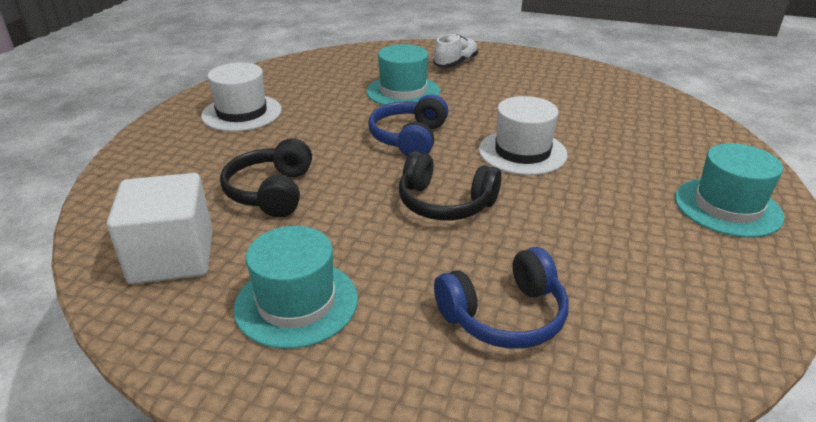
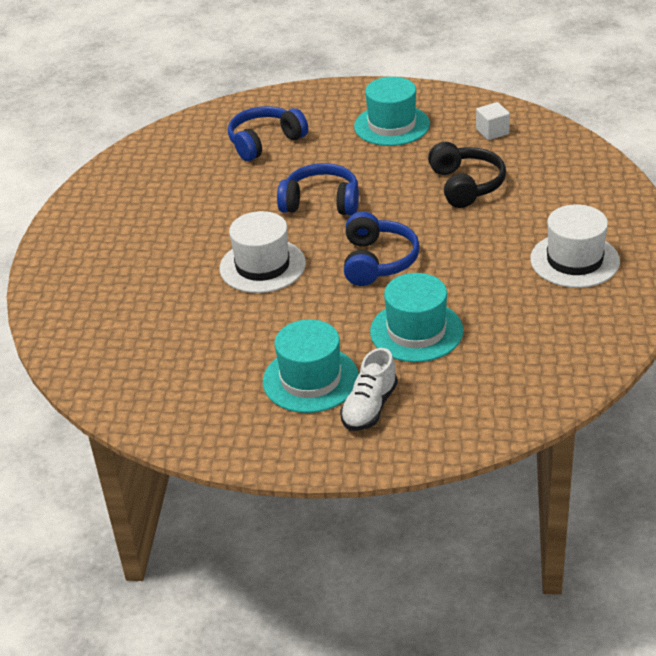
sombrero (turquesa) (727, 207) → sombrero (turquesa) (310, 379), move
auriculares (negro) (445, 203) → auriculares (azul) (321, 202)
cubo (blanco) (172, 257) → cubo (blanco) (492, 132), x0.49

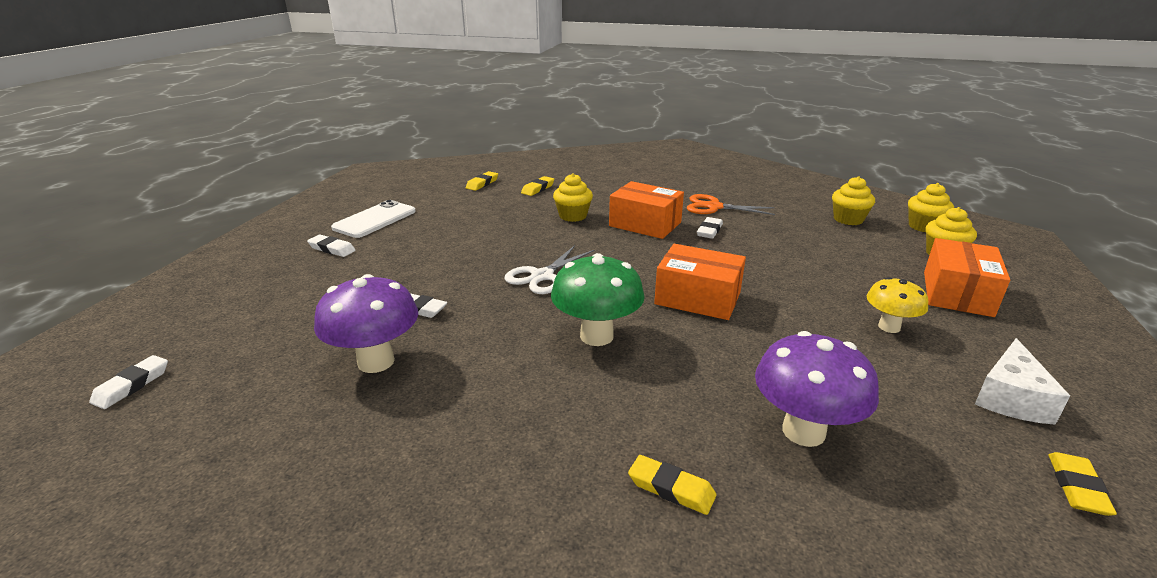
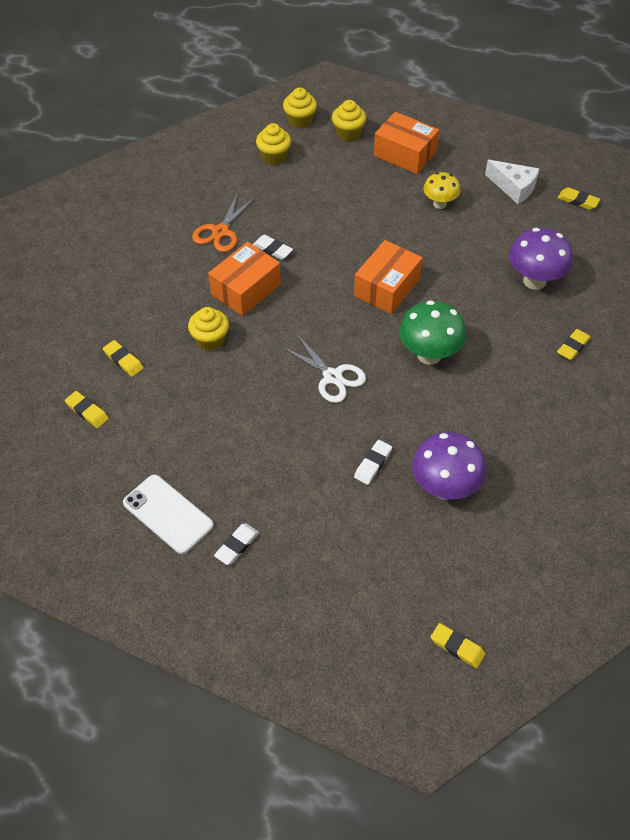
goma de borrar (blanco) (132, 385) → goma de borrar (amarillo) (457, 647)

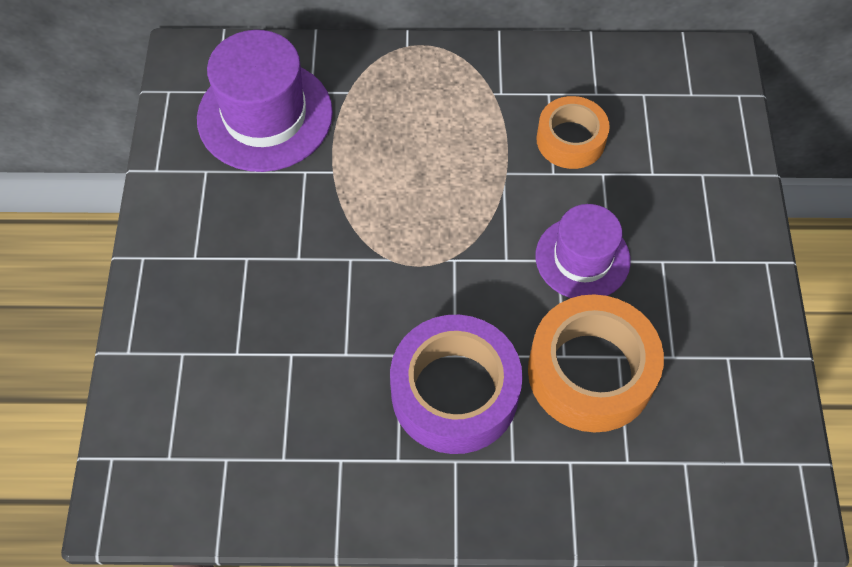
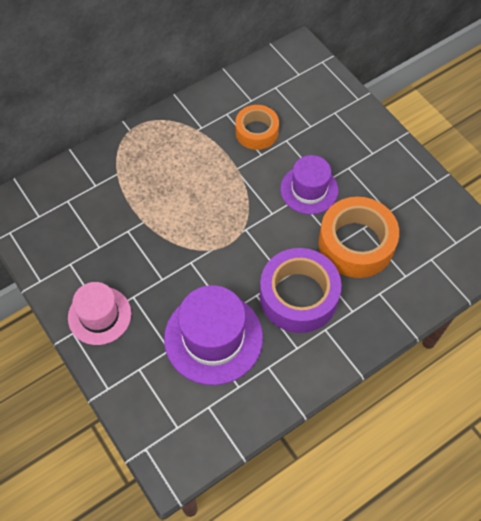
- → sombrero (rosa) (99, 315)
sombrero (morado) (265, 116) → sombrero (morado) (213, 338), move

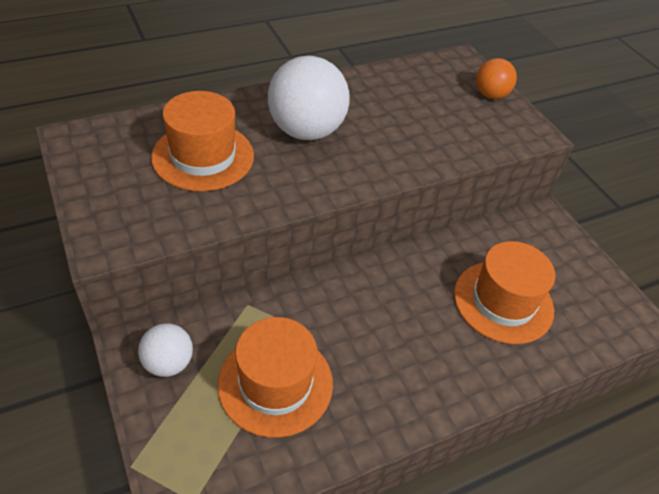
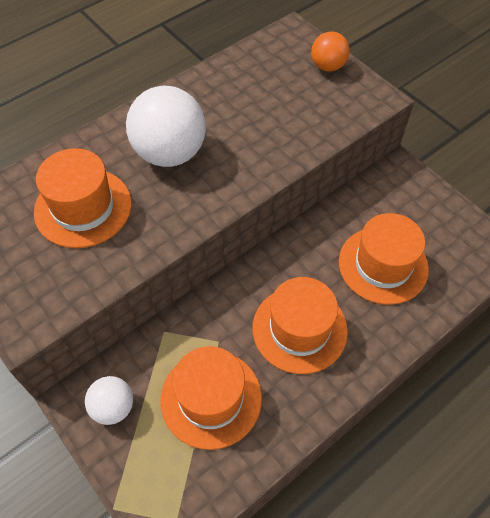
- → sombrero (naranja) (299, 329)

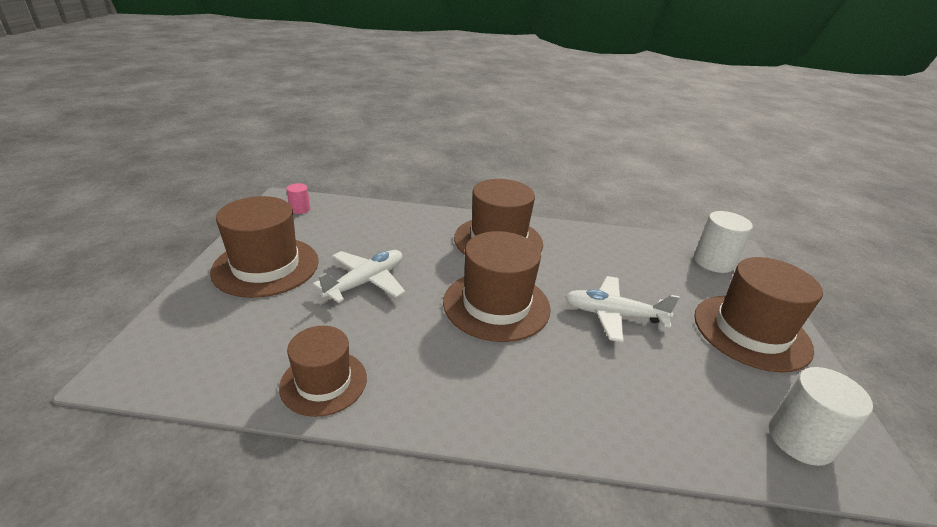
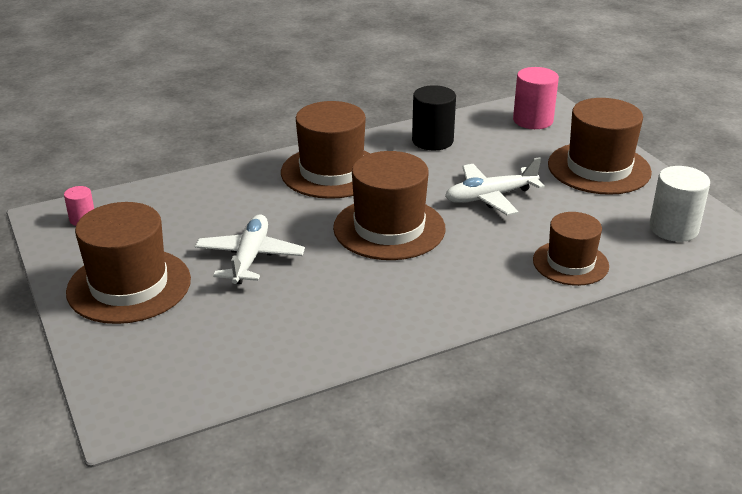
- → cilindro (negro) (432, 141)
cilindro (blanco) (713, 262) → cilindro (rosa) (533, 120)
sombrero (marrón) (323, 382) → sombrero (marrón) (570, 263), move

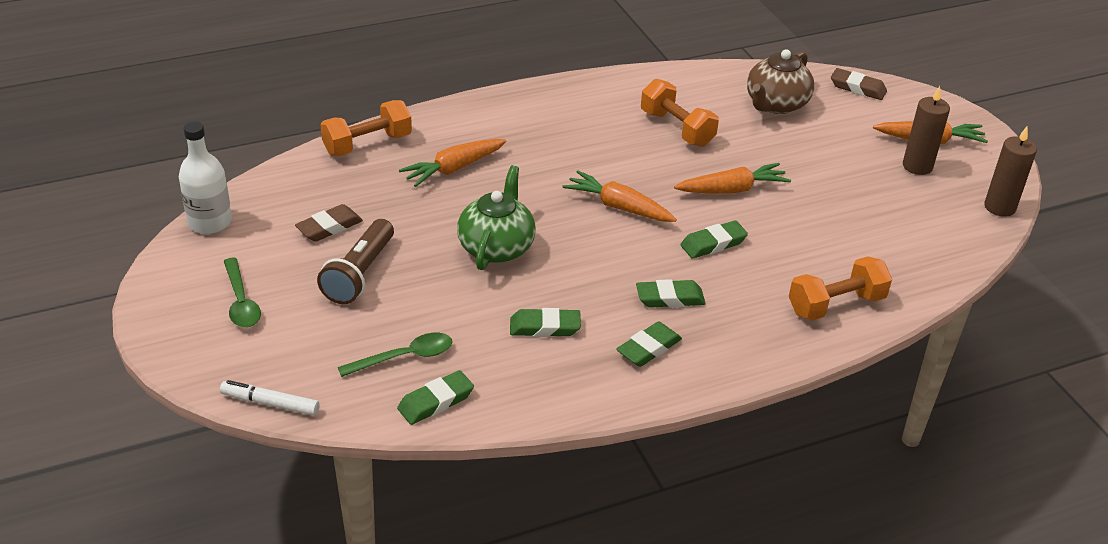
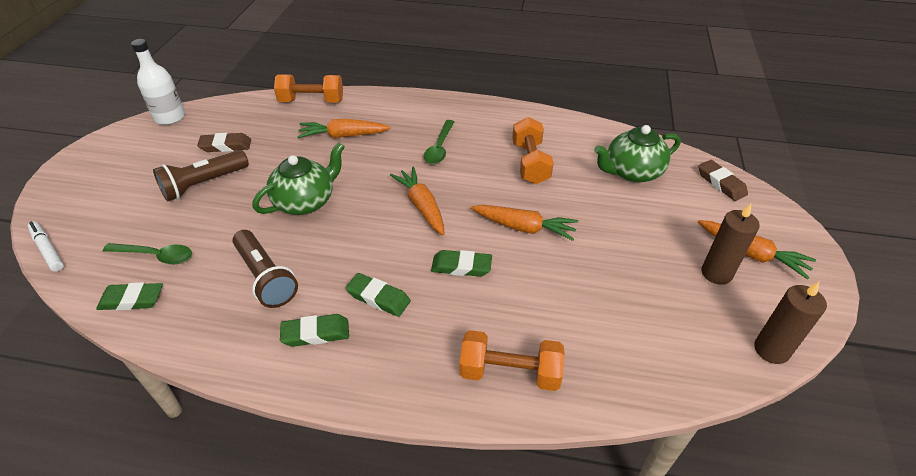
goma de borrar (verde) (545, 327) → lámpara de mano (marrón) (265, 277)
cuchara (verde) (241, 302) → cuchara (verde) (439, 148), move
tetera (marrón) (776, 104) → tetera (verde) (632, 172)

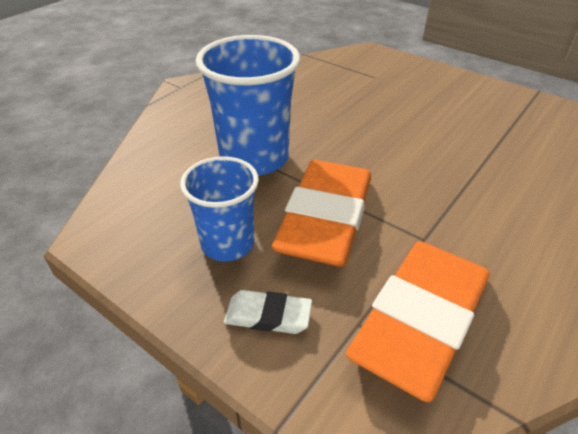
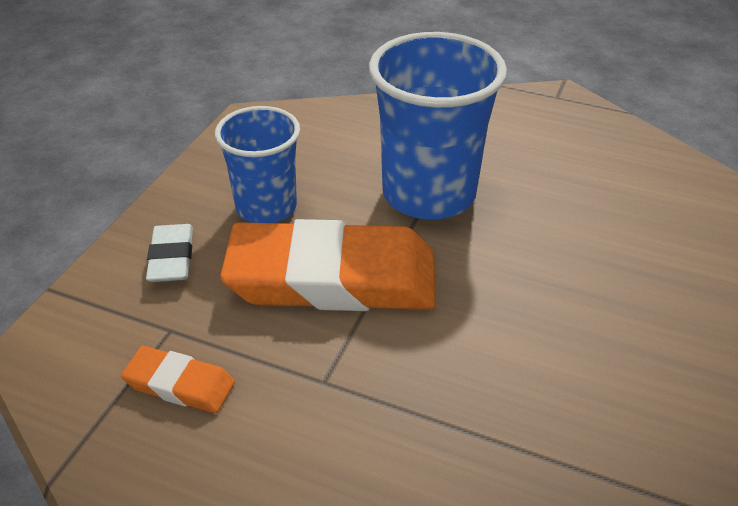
goma de borrar (naranja) (421, 320) → goma de borrar (naranja) (179, 384), x0.45

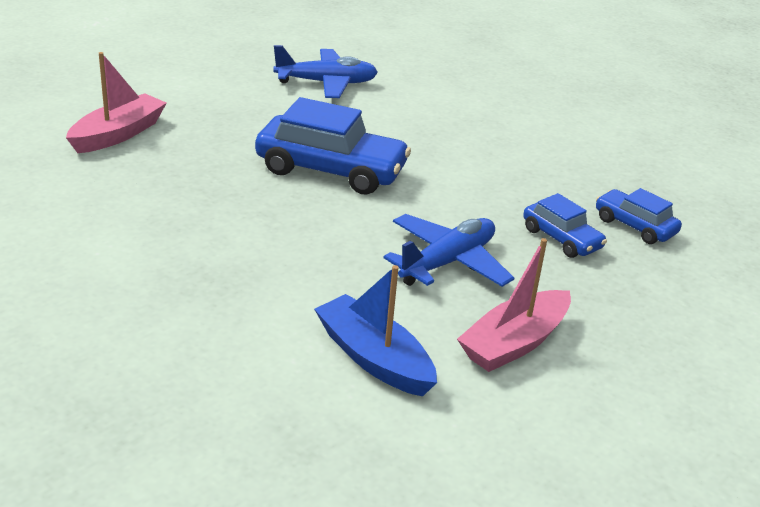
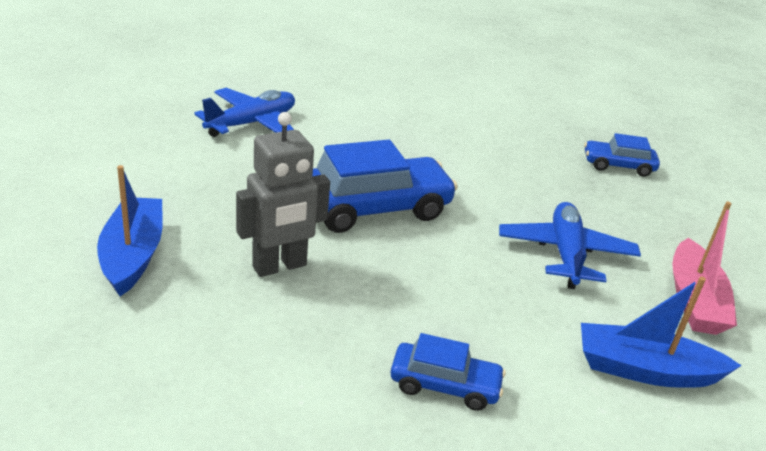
barco (rosa) (118, 134) → barco (azul) (133, 255)
- → robot (gris) (280, 266)
coche (azul) (561, 239) → coche (azul) (444, 385), move

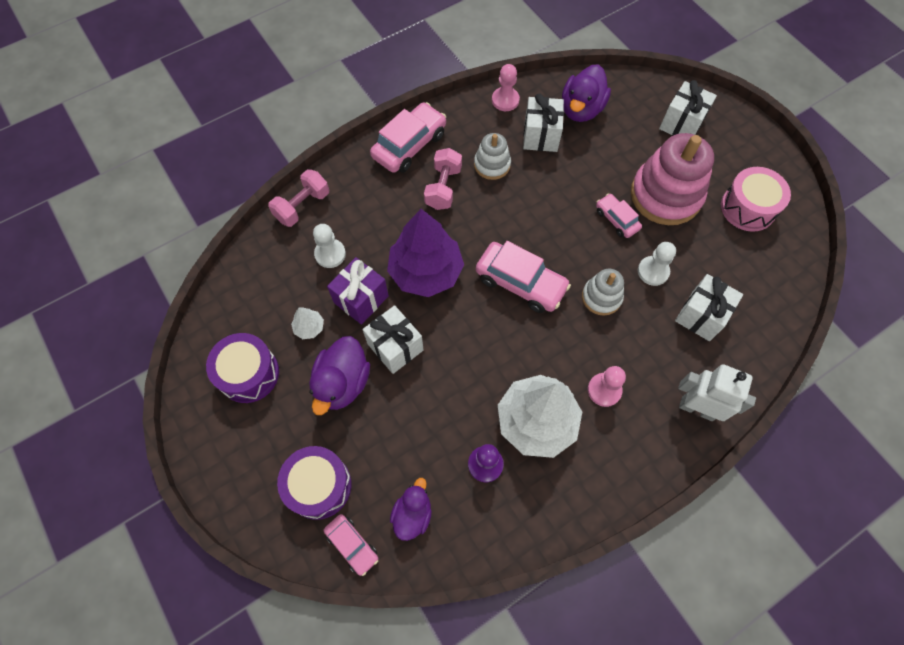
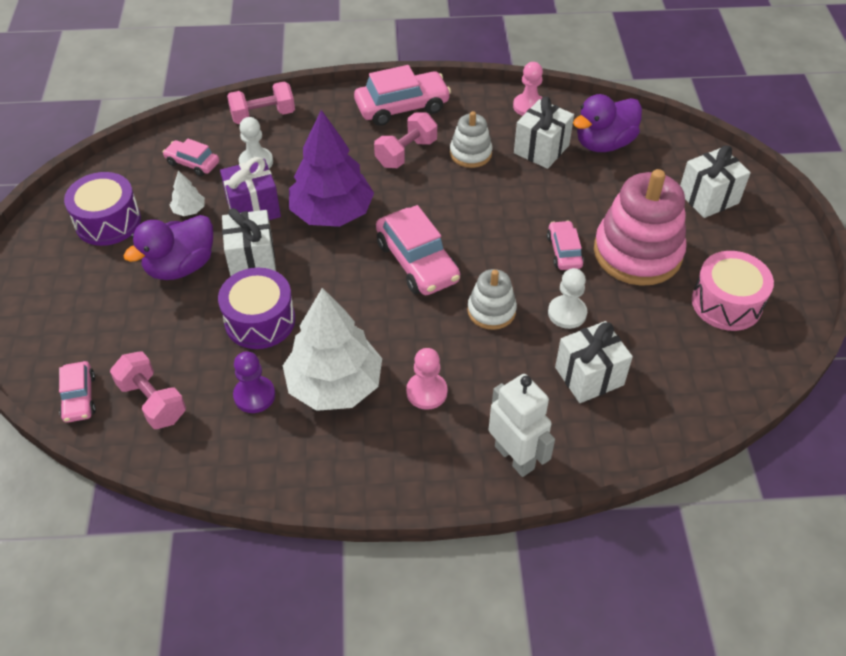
pato (morado) (412, 514) → mancuerna (rosa) (152, 401)
- → coche (rosa) (192, 163)
tambor (morado) (319, 486) → tambor (morado) (260, 321), move

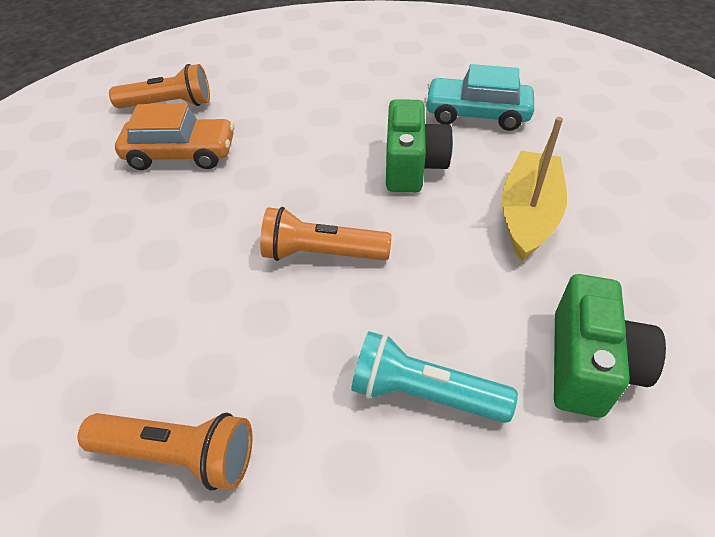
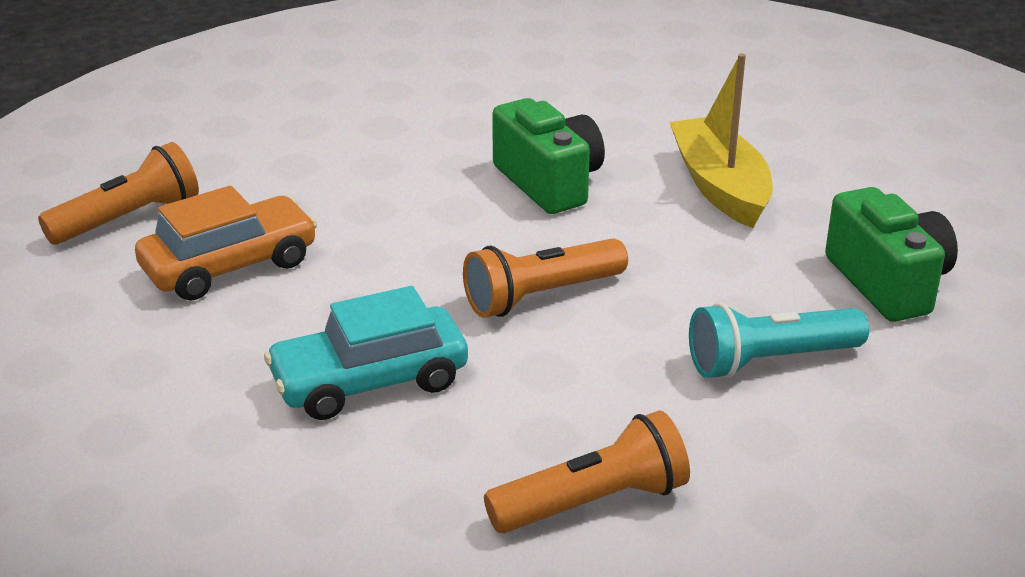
coche (turquesa) (476, 114) → coche (turquesa) (369, 381), move

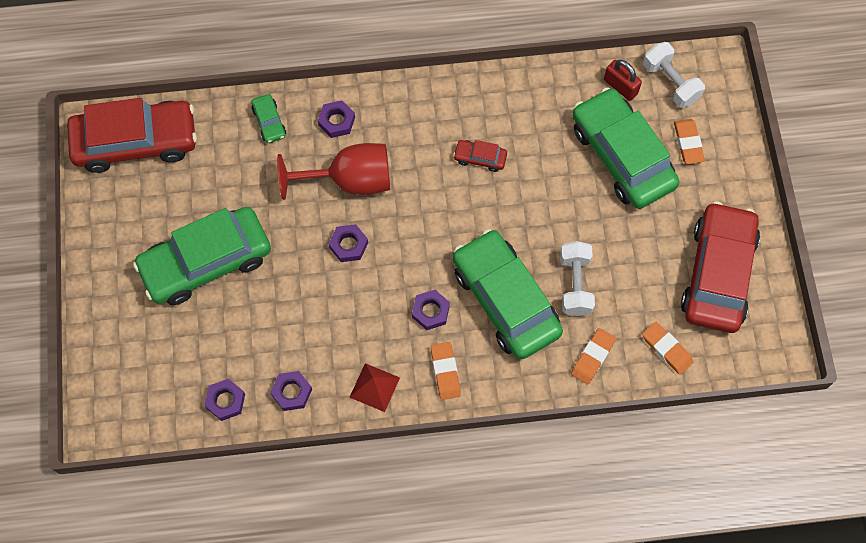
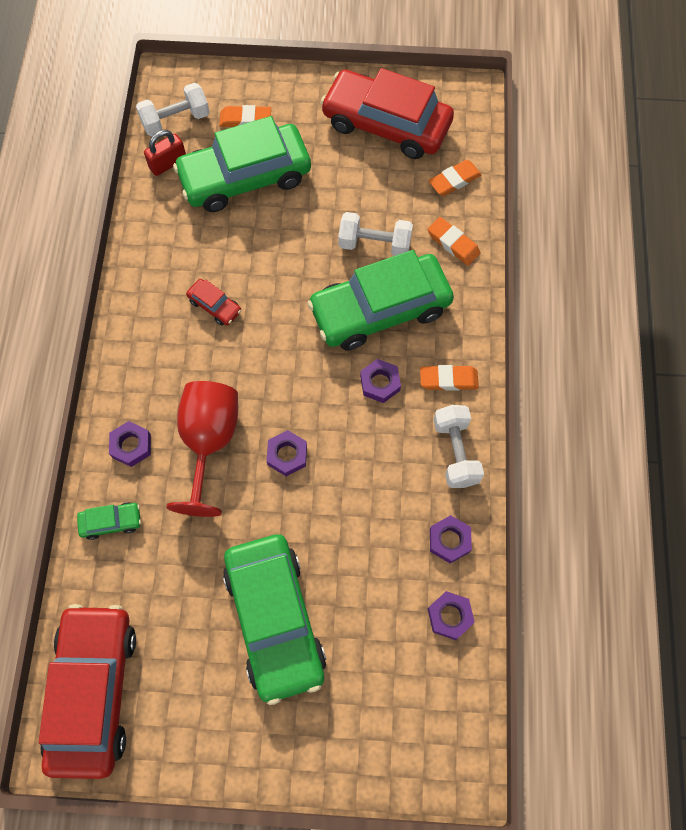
coche (rojo) (480, 158) → coche (rojo) (215, 306), 75 degrees counterclockwise
pirámide (rojo) (374, 387) → mancuerna (blanco) (455, 452)

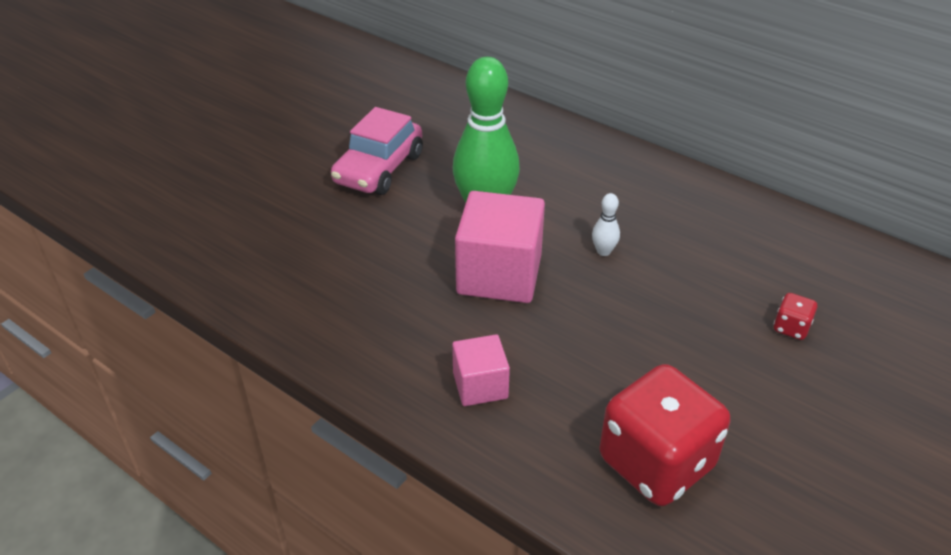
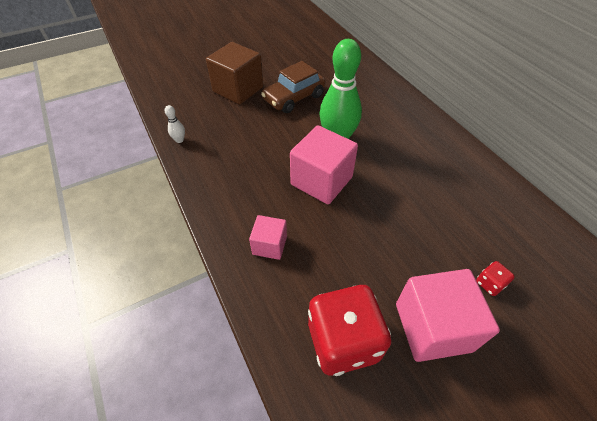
bolo (blanco) (603, 251) → bolo (blanco) (179, 140), move
- → cubo (marrón) (238, 89)
coche (rosa) (379, 169) → coche (marrón) (294, 98)
- → cubo (rosa) (432, 327)

